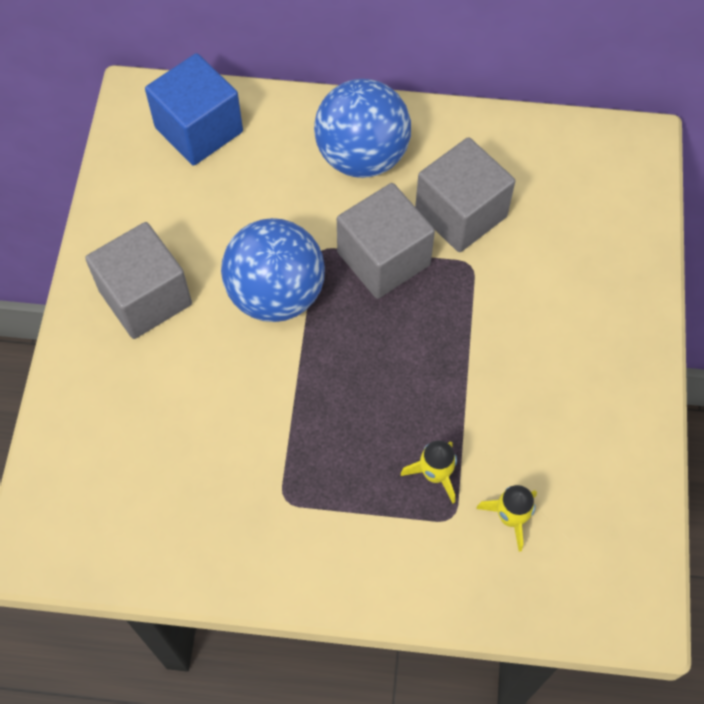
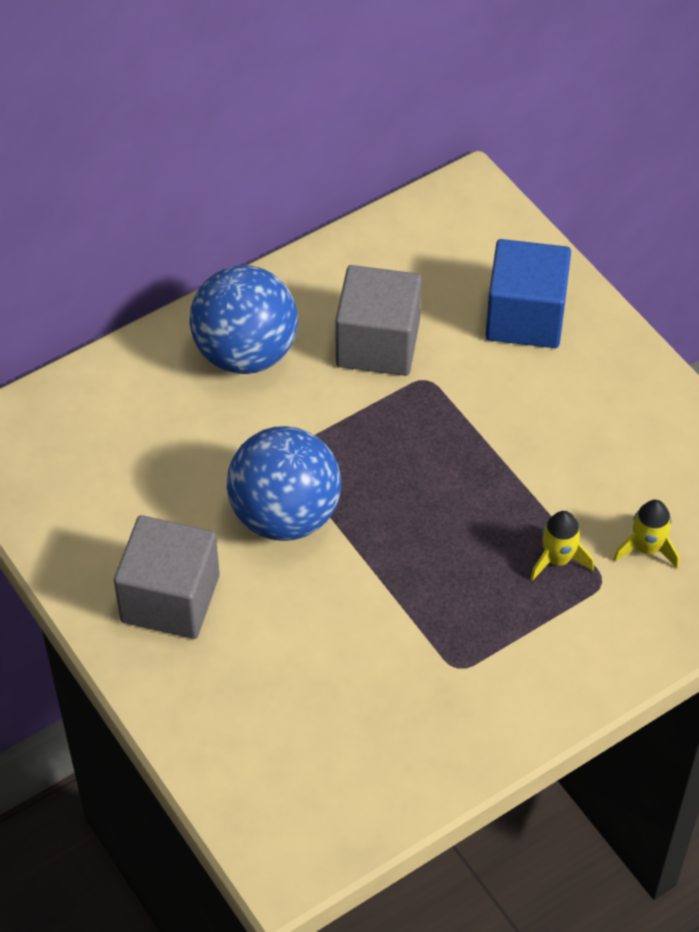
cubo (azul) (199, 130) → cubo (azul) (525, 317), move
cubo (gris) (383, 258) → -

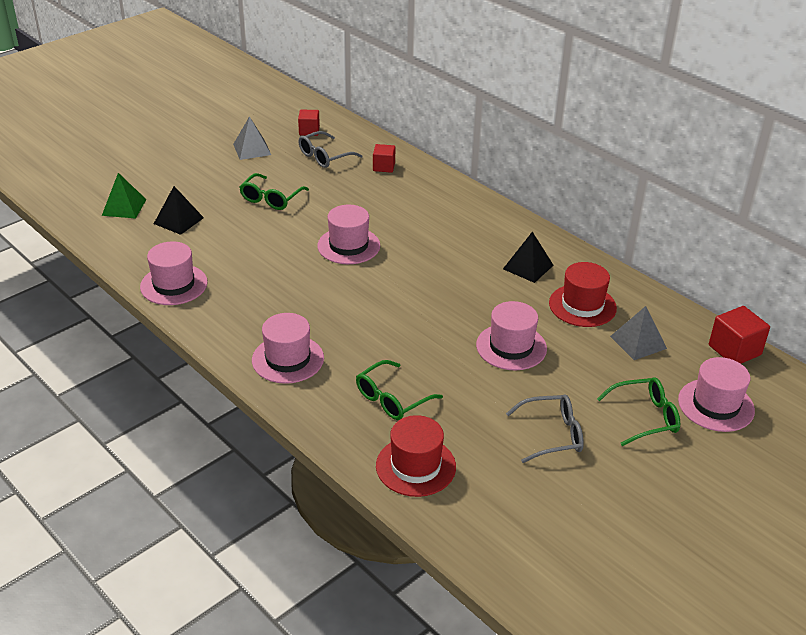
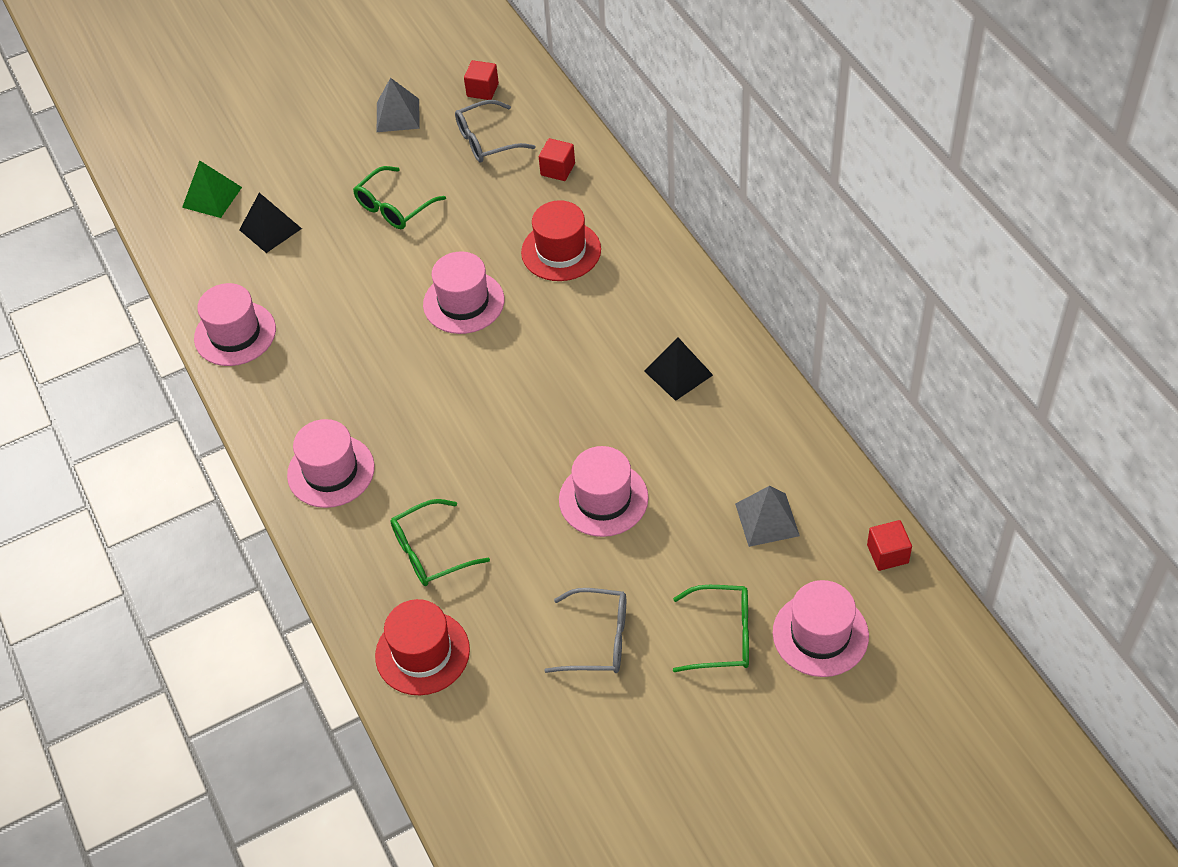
sombrero (rojo) (582, 305) → sombrero (rojo) (561, 251), move
cubo (rojo) (734, 350) → cubo (rojo) (887, 554), x0.66

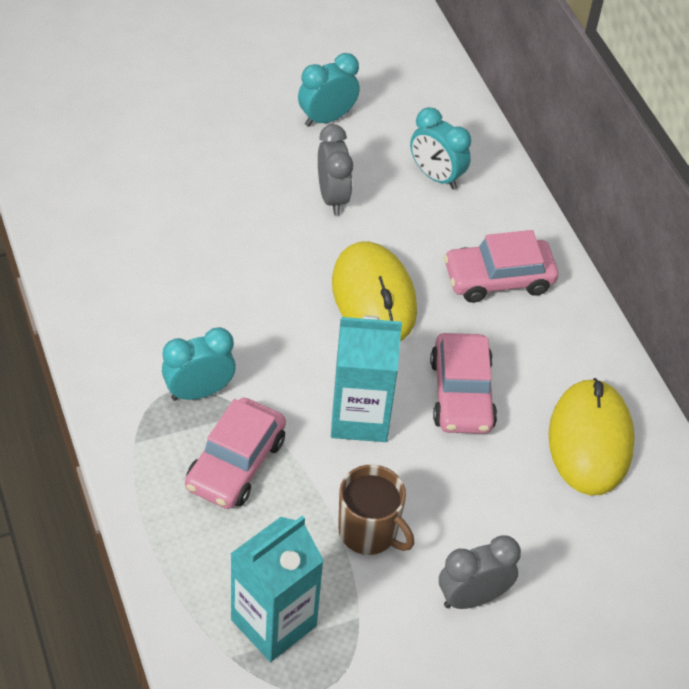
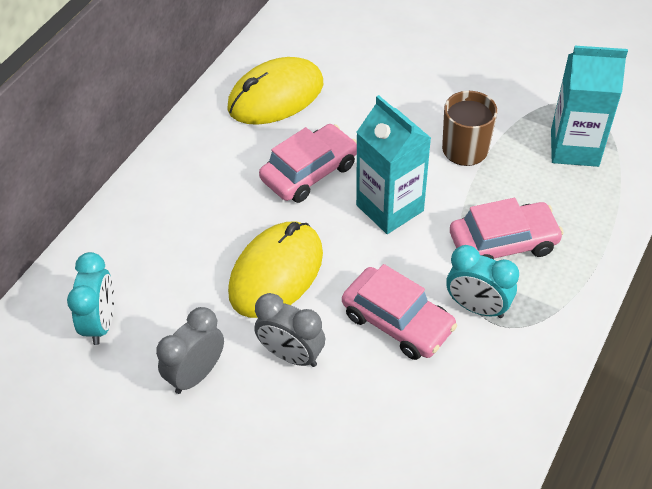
despertador (gris) (472, 597) → despertador (gris) (291, 355), move
coche (rosa) (498, 279) → coche (rosa) (397, 321), move
despertador (turquesa) (326, 118) → -

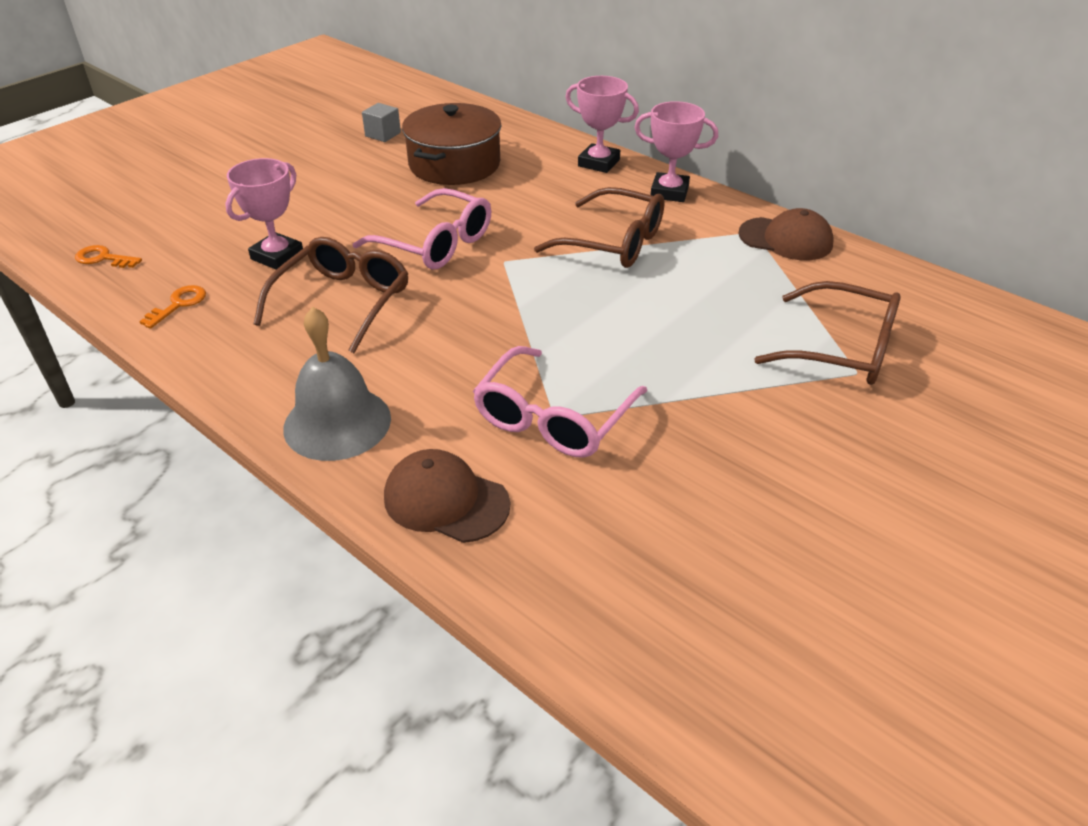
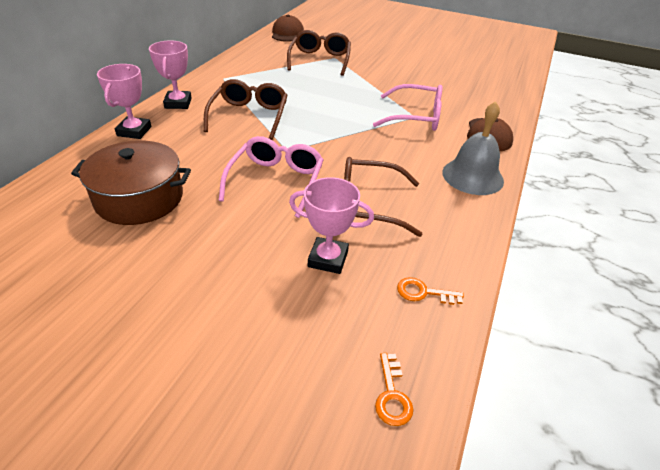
gorra (marrón) (786, 239) → gorra (marrón) (287, 33), move
cubo (gris) (383, 134) → -

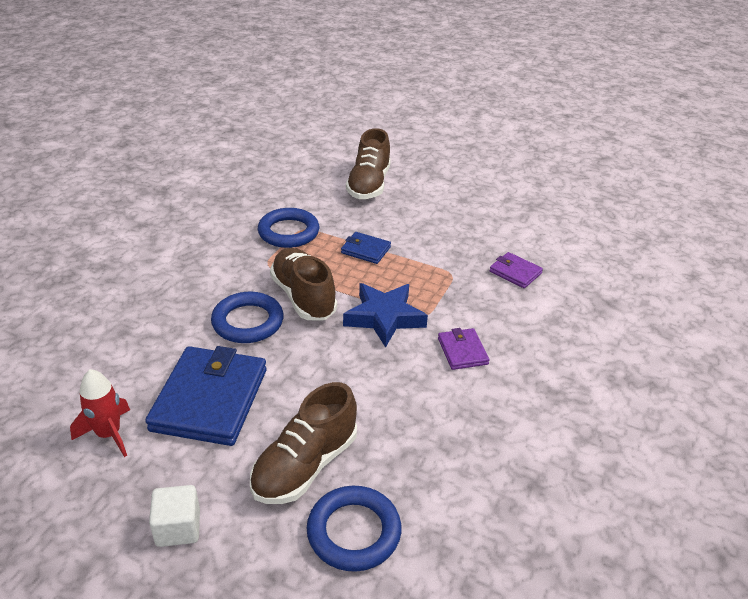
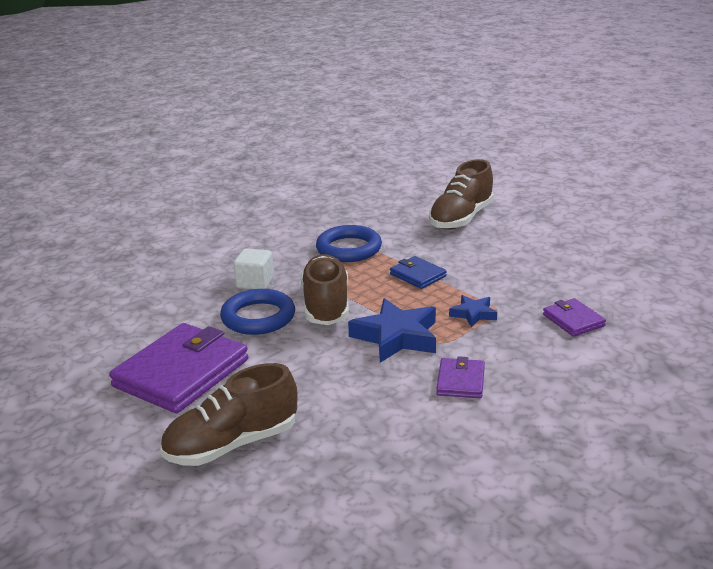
cartera (azul) (210, 399) → cartera (morado) (181, 373)
cubo (blanco) (178, 528) → cubo (blanco) (255, 283), move
- → estrella (azul) (473, 314)
cohete (rojo) (108, 434) → -
anillo (azul) (354, 532) → -

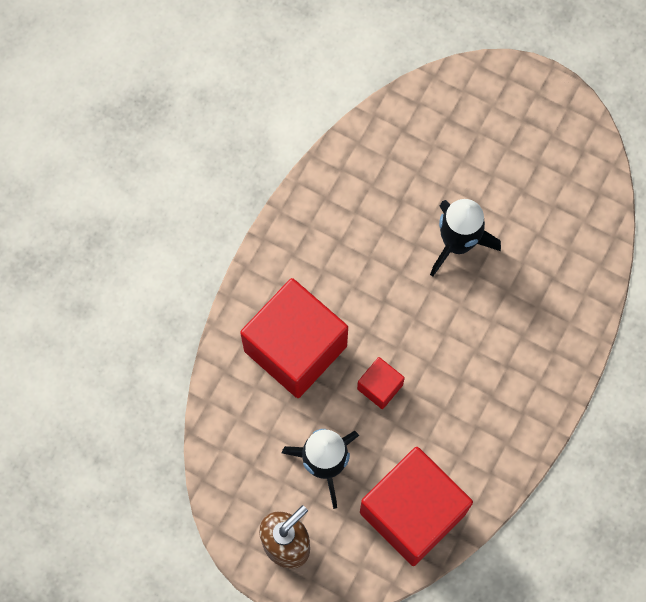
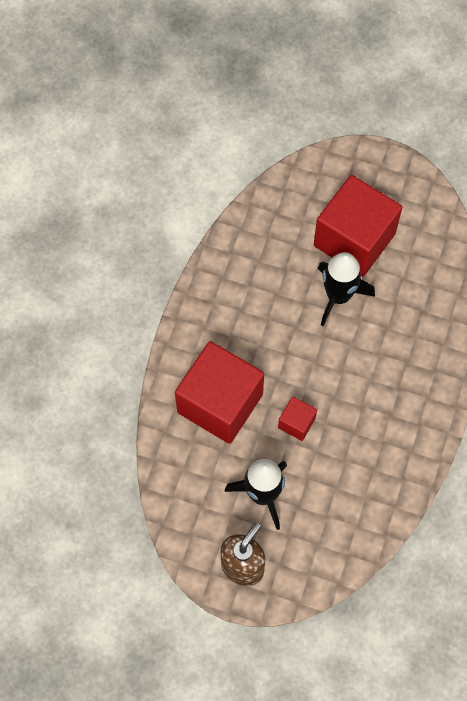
cubo (rojo) (412, 512) → cubo (rojo) (354, 239), move

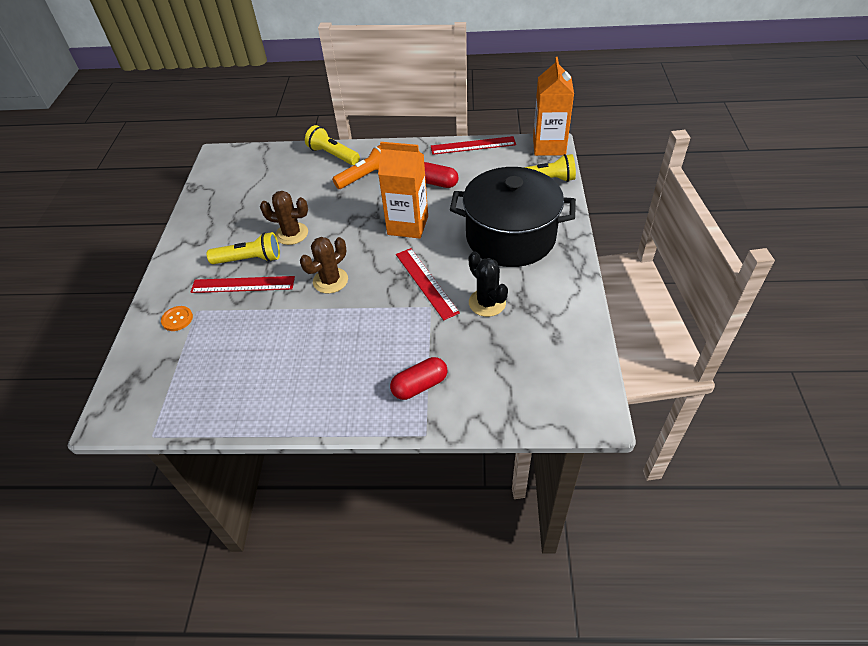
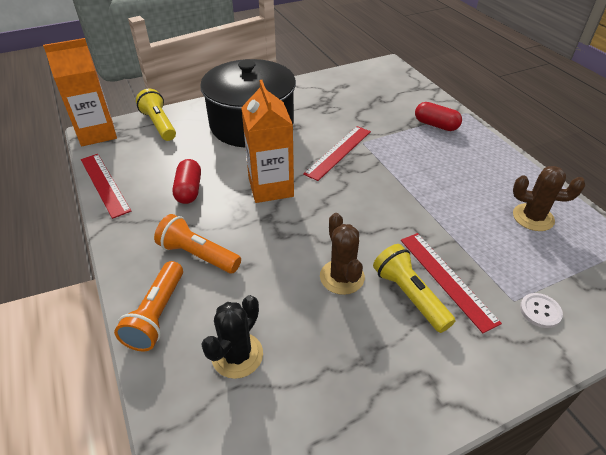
lámpara de mano (amarillo) (333, 155) → lámpara de mano (naranja) (157, 315)
cactus (negro) (487, 303) → cactus (negro) (237, 355), move
cactus (marrón) (330, 281) → cactus (marrón) (533, 217), move
botón (naranja) (177, 319) → botón (blanco) (540, 311)

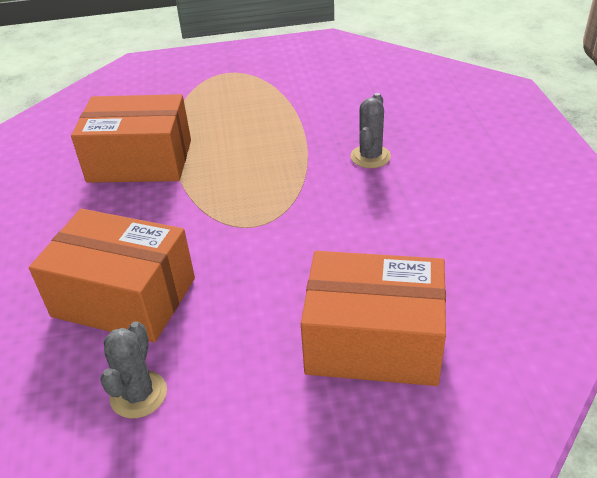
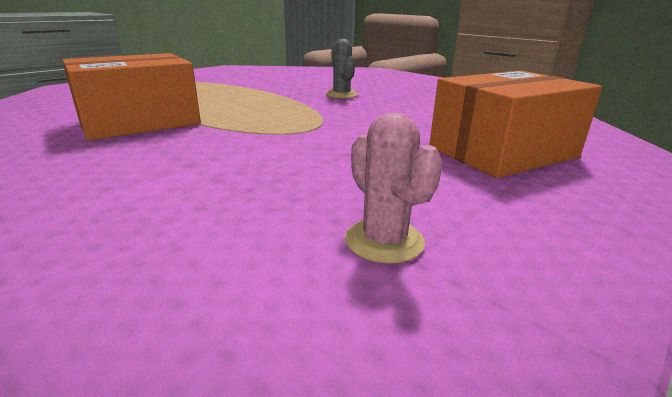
cactus (gris) (138, 394) → cactus (rosa) (384, 241)
caja (naranja) (124, 297) → -

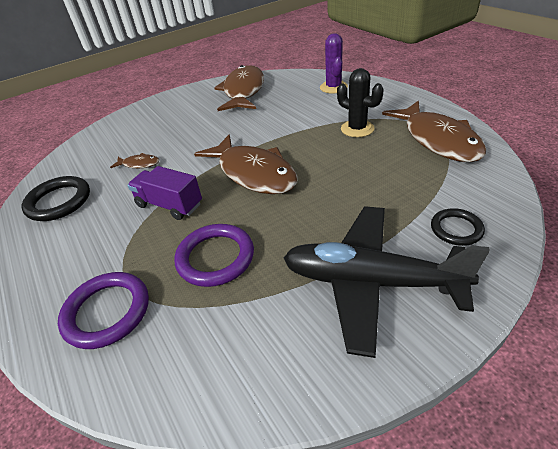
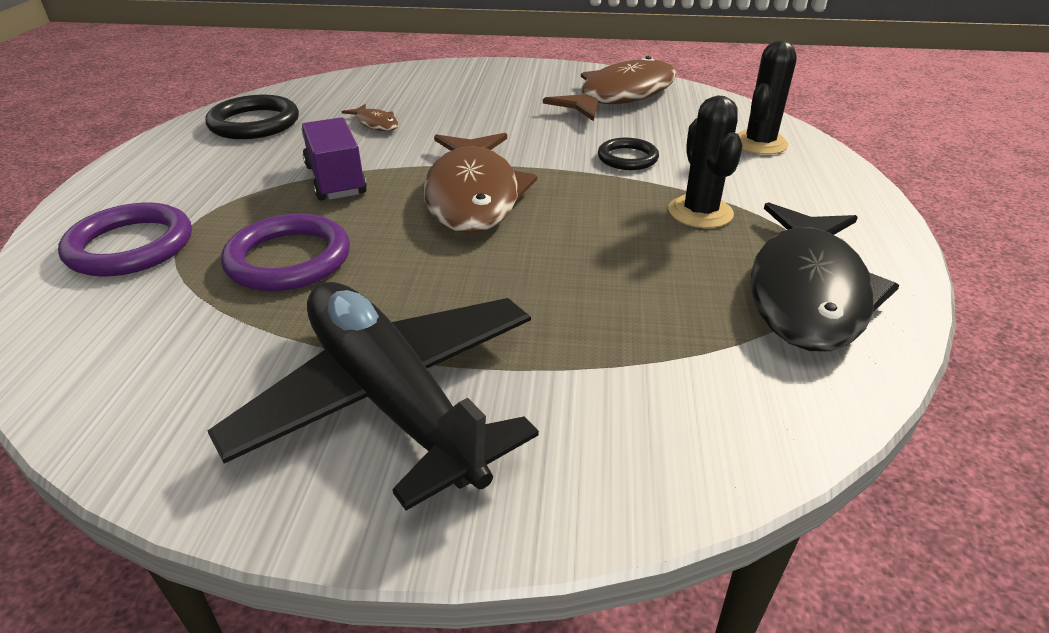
anillo (negro) (456, 229) → anillo (negro) (627, 158), move
cactus (morado) (333, 87) → cactus (negro) (759, 143)
pez (marrón) (438, 140) → pez (negro) (808, 292)

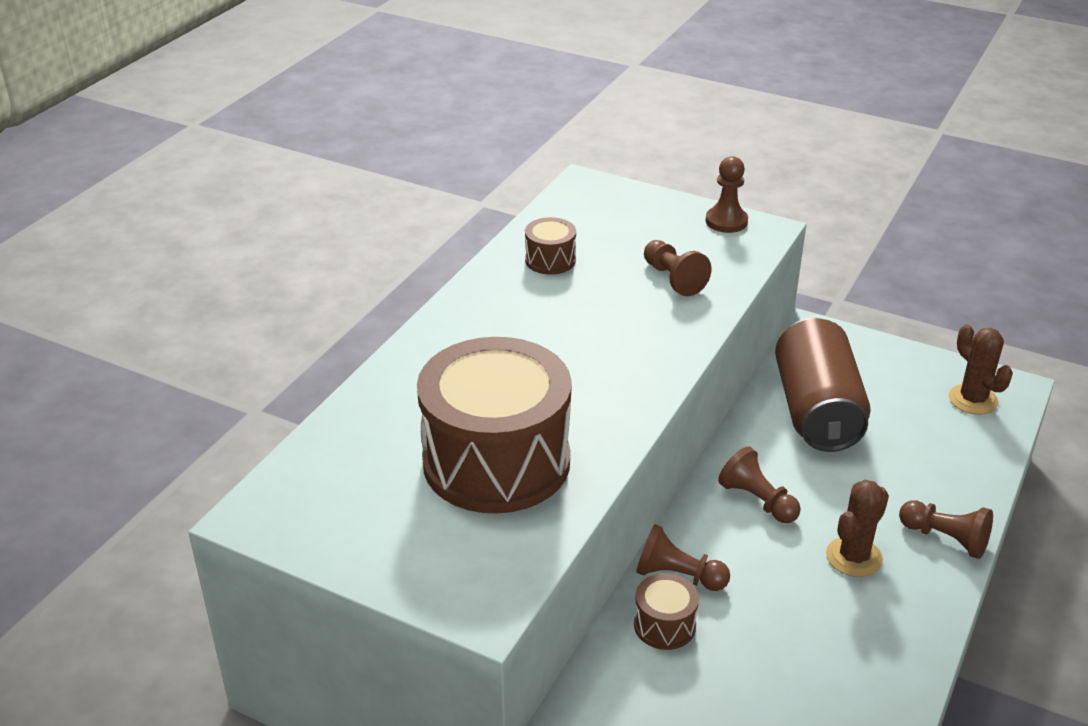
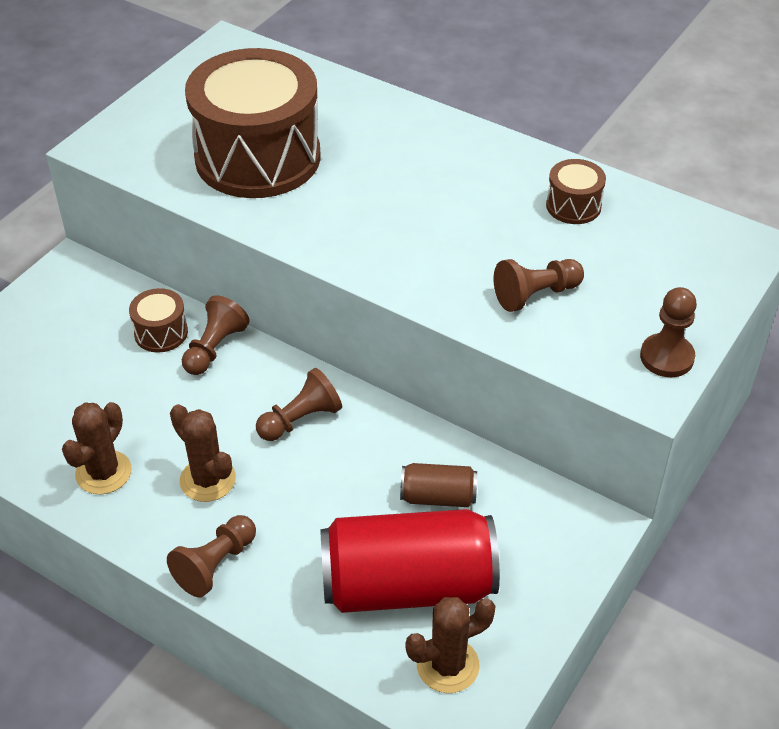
- → cactus (marrón) (103, 472)
- → lata (rojo) (407, 586)
lata (marrón) (816, 410) → lata (marrón) (438, 497), x0.47

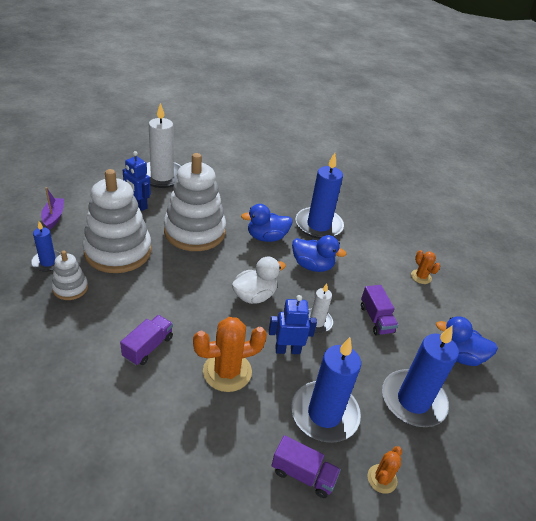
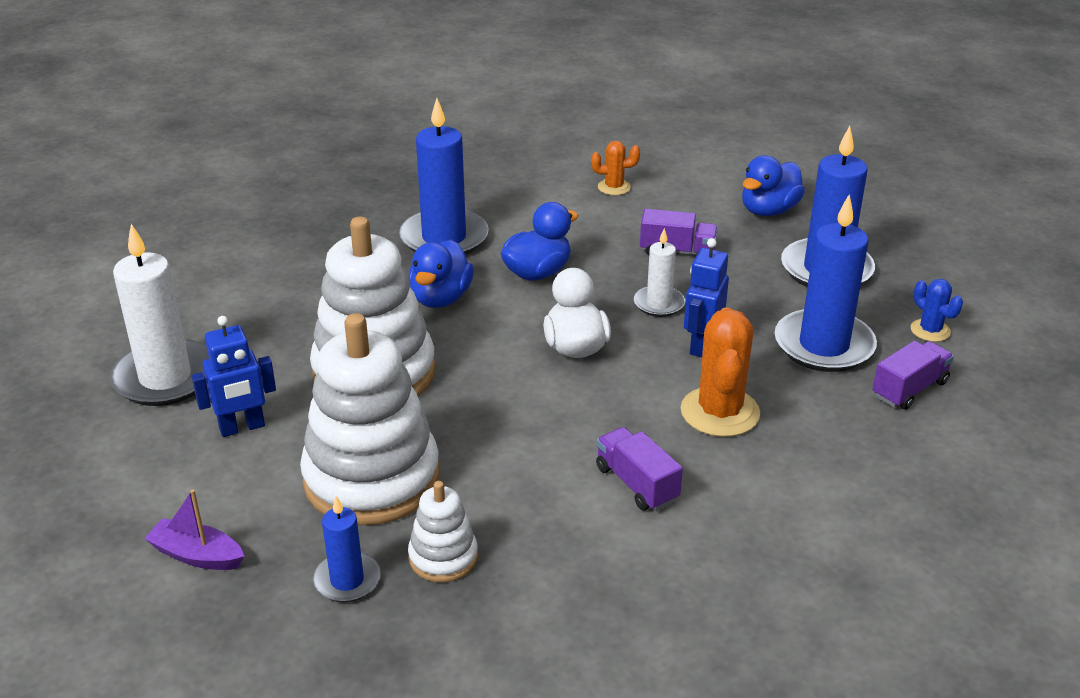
cactus (naranja) (382, 479) → cactus (azul) (930, 330)

